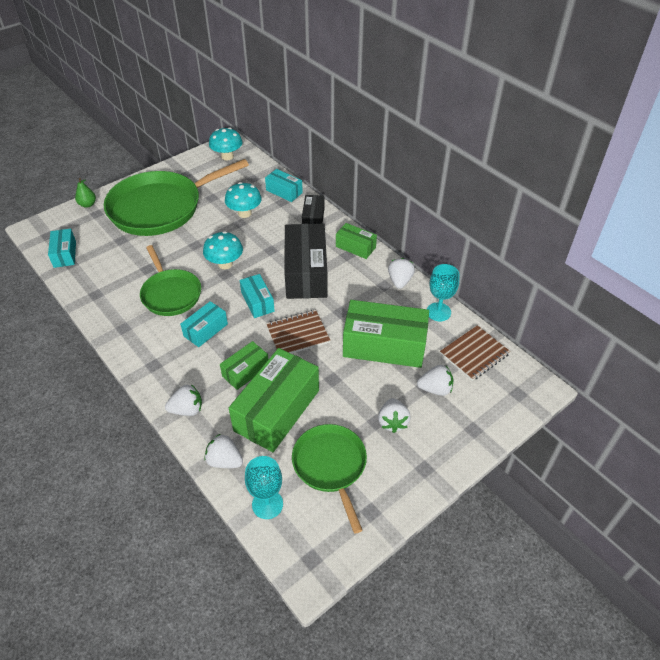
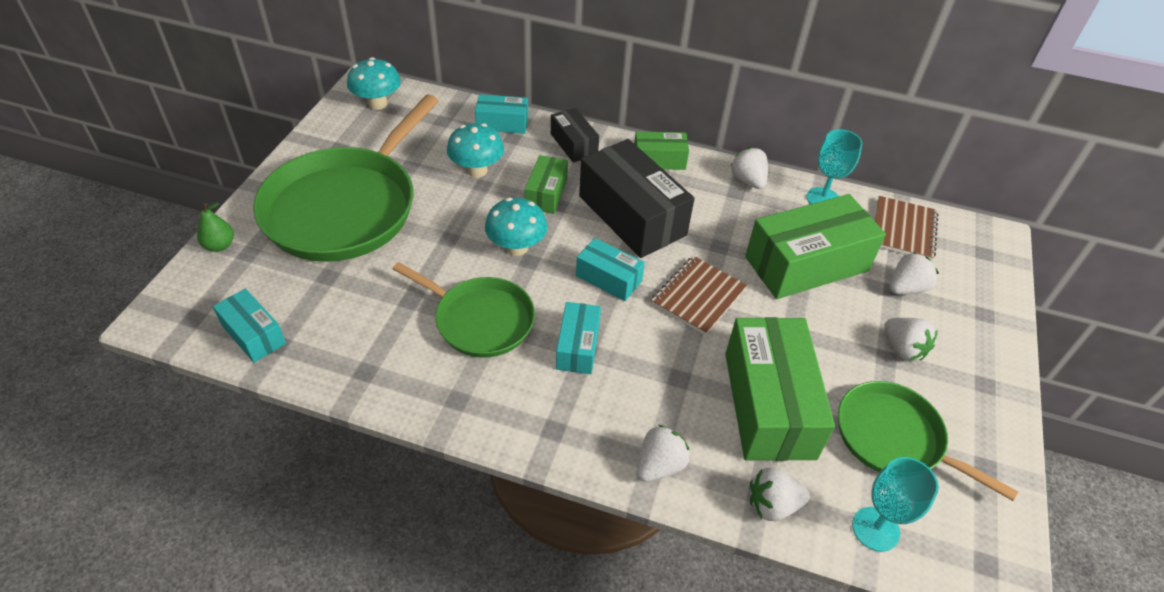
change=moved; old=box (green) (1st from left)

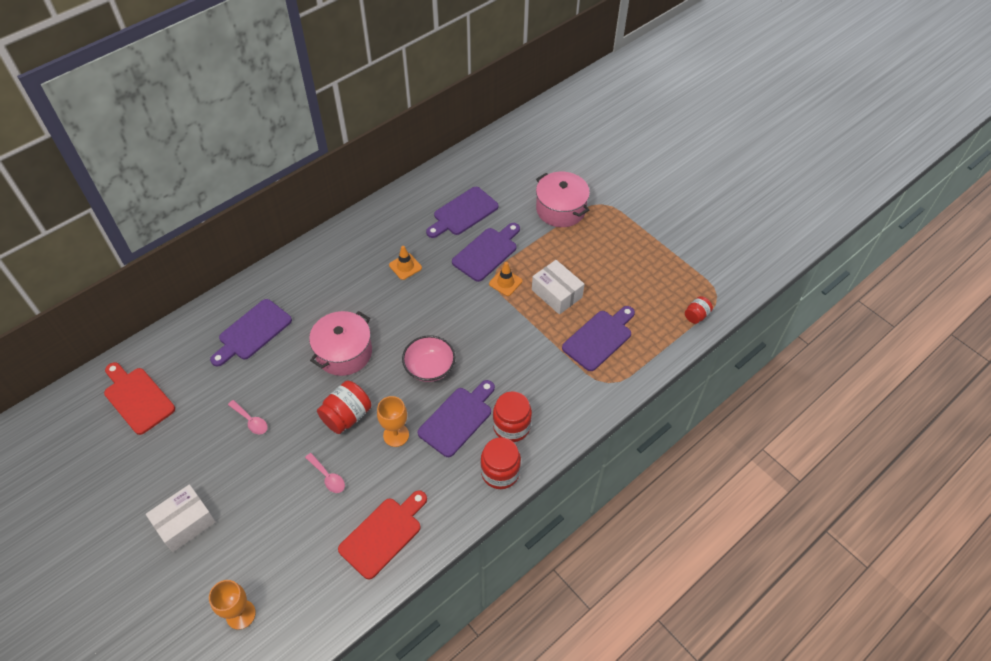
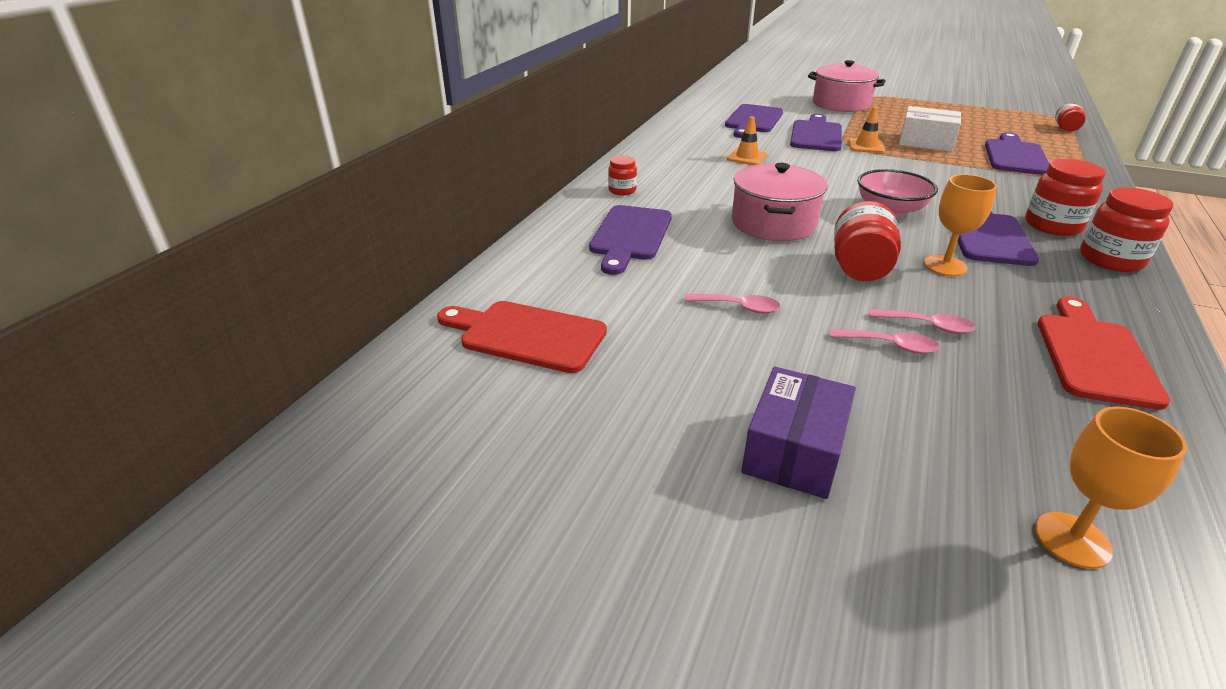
change=recoloured; old=box (white) (1st from left); new=box (purple)
change=added; new=jar (red) (1st from left)
change=added; new=spoon (pink) (2nd from left)

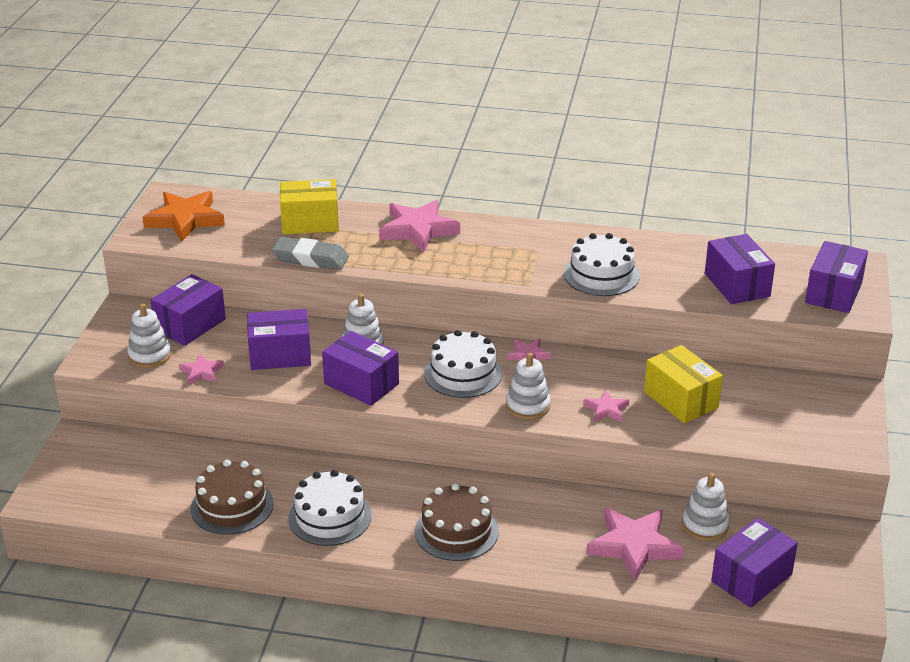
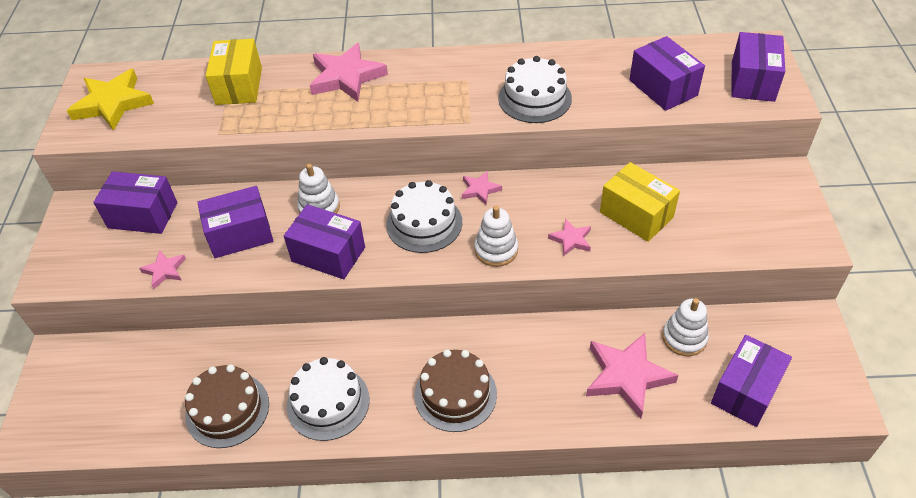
change=removed; old=stacking toy (white) (1st from left)
change=recoloured; old=star (orange); new=star (yellow)
change=turned; old=box (purple) (1st from left); degrees=75
change=removed; old=eraser (grey)
change=turned; old=box (yellow) (1st from left); degrees=-75

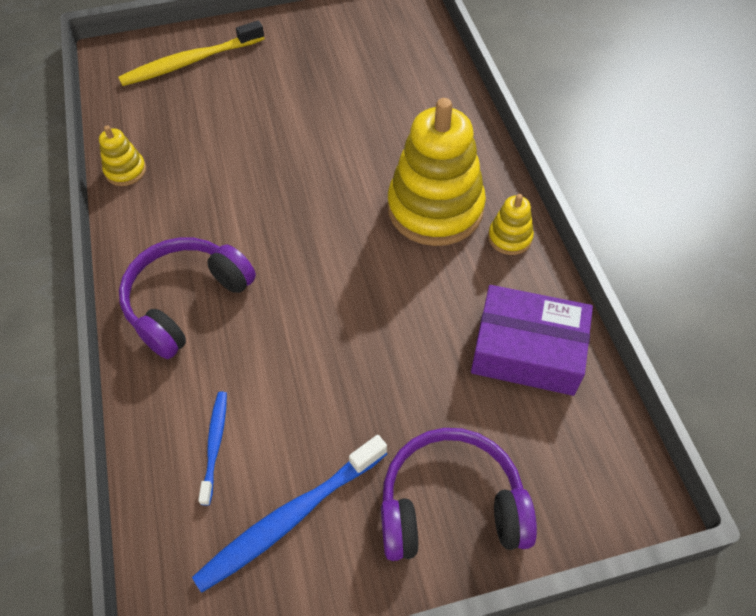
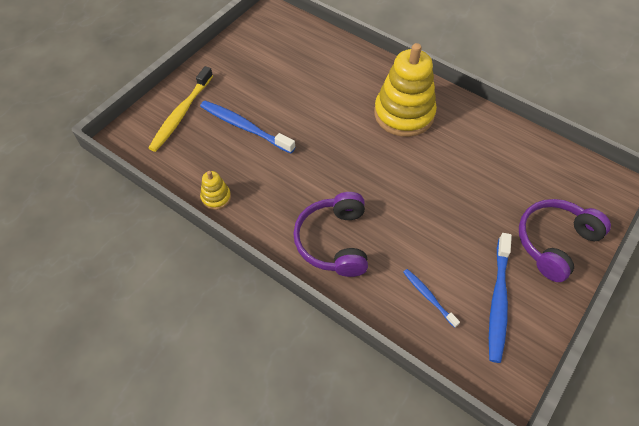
change=removed; old=box (purple)
change=removed; old=stacking toy (yellow) (3rd from left)
change=added; new=toothbrush (blue) (1st from left)

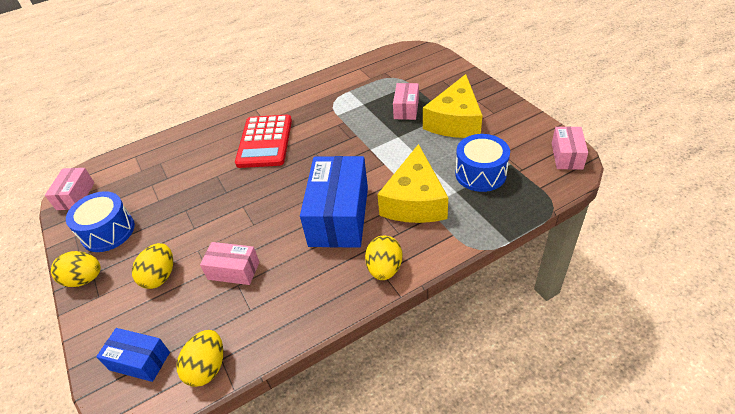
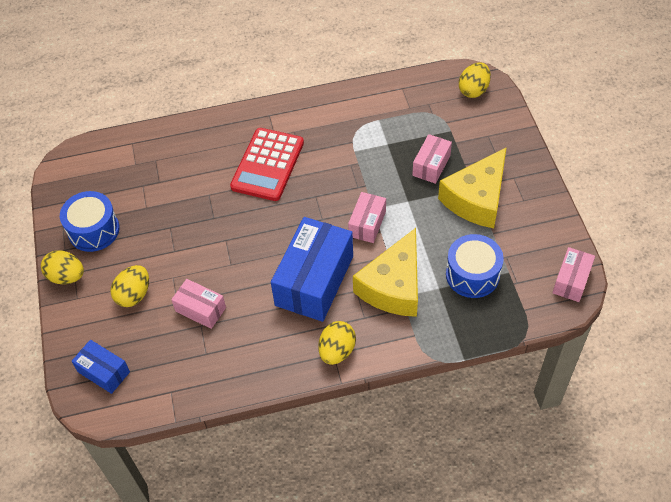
change=moved; old=box (pink) (1st from left in the first image); new=box (pink) (2nd from left)
change=moved; old=egg (yellow) (3rd from left in the first image); new=egg (yellow) (4th from left)

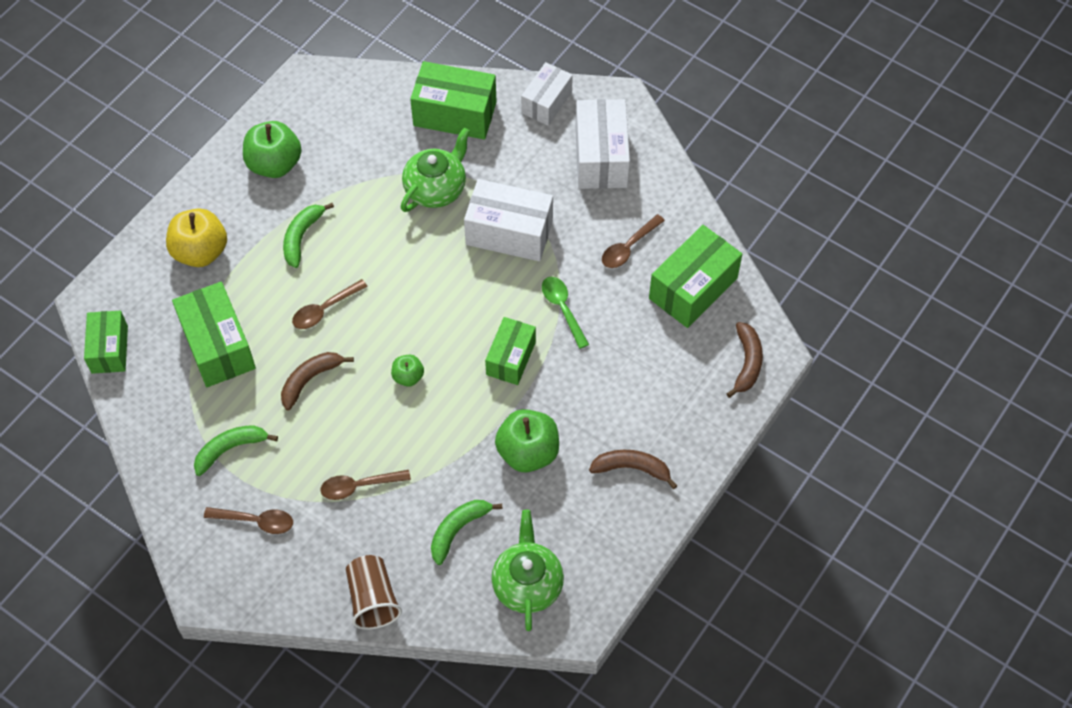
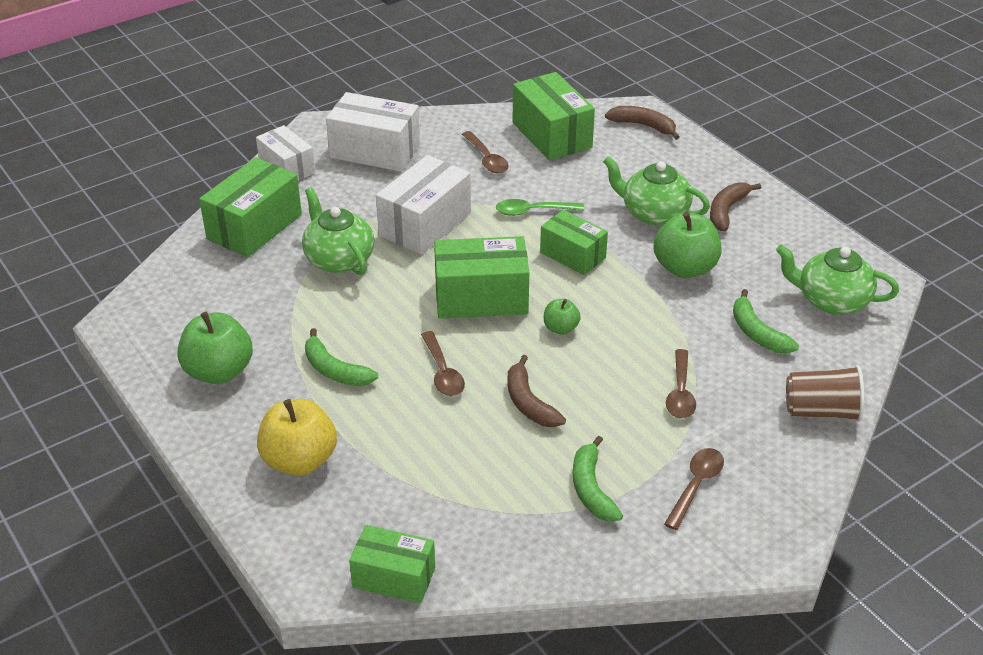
change=moved; old=box (green) (2nd from left in the first image); new=box (green) (3rd from left)
change=added; new=teapot (green) (2nd from left)

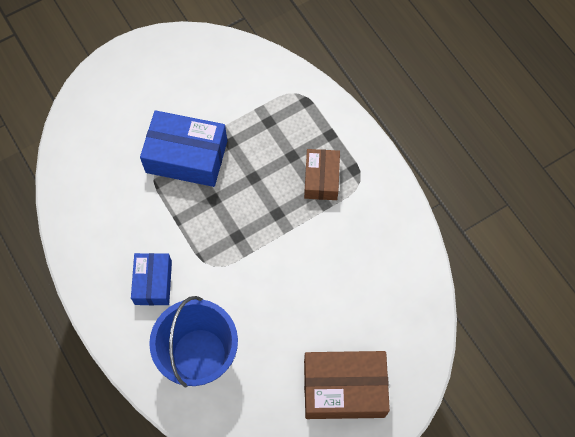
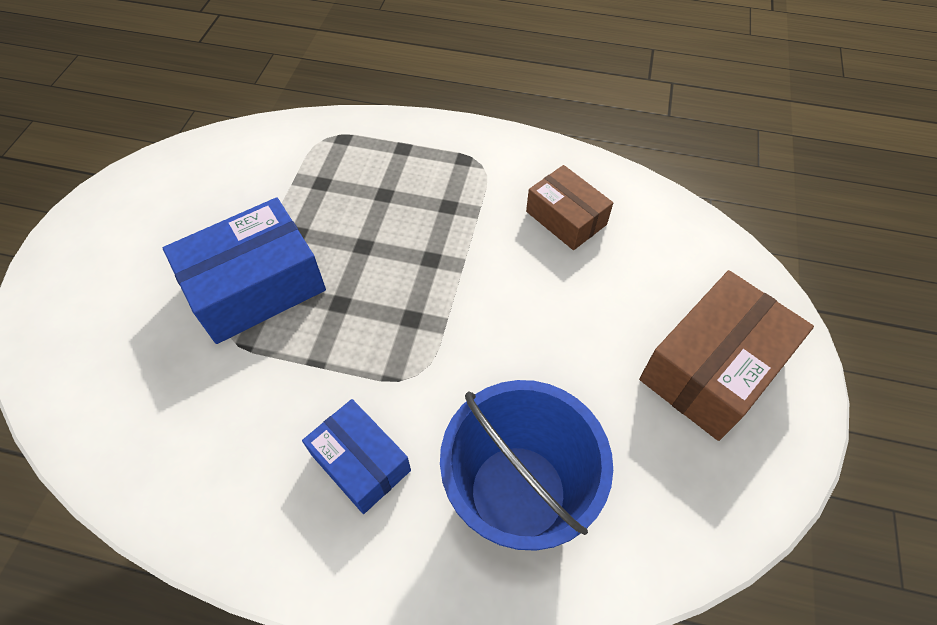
change=moved; old=box (brown) (1st from left)

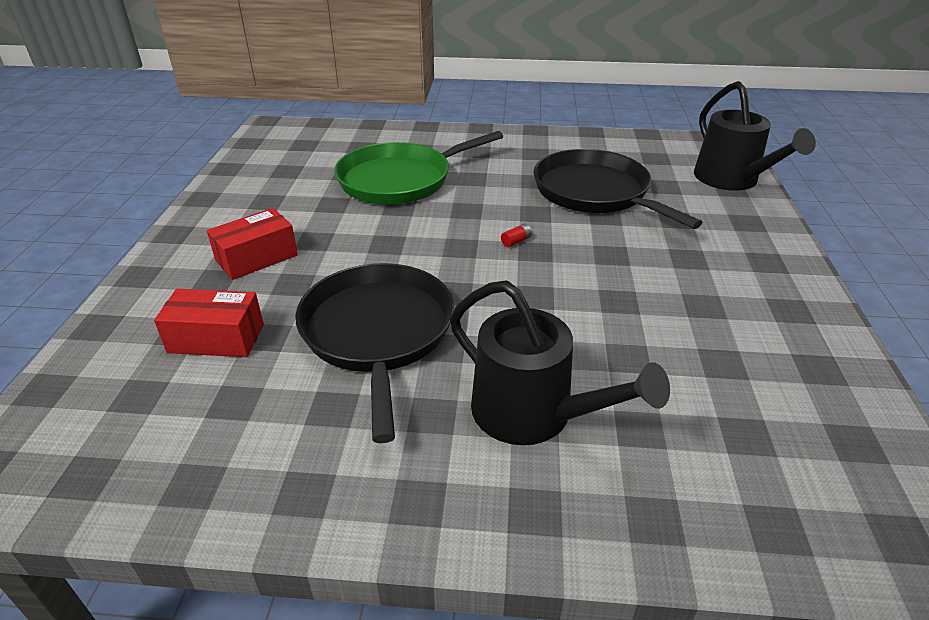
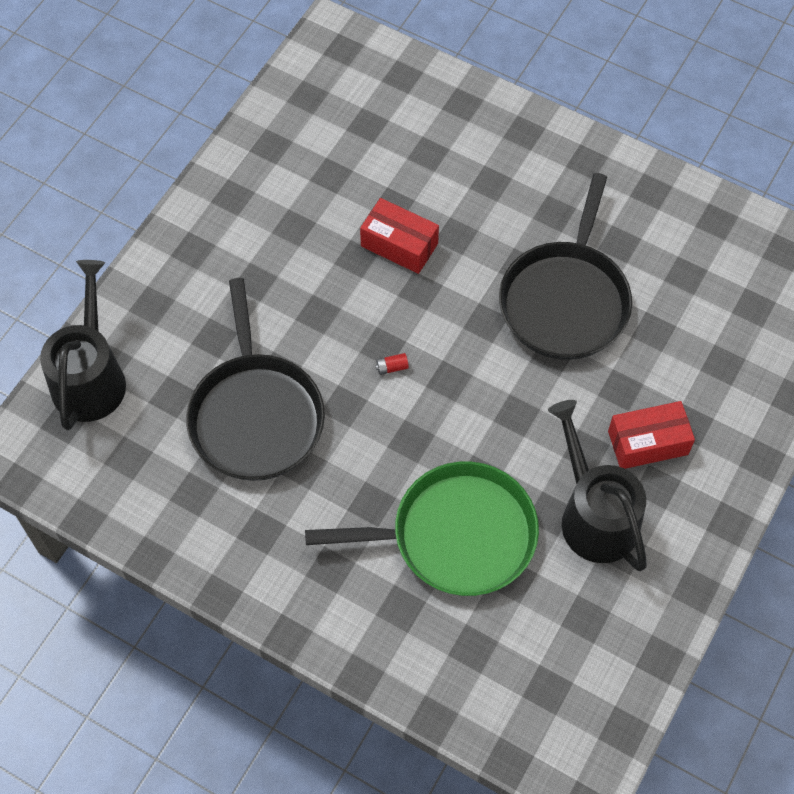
change=moved; old=box (red) (1st from left)
change=moved; old=watering can (black) (1st from left in the first image); new=watering can (black) (2nd from left)

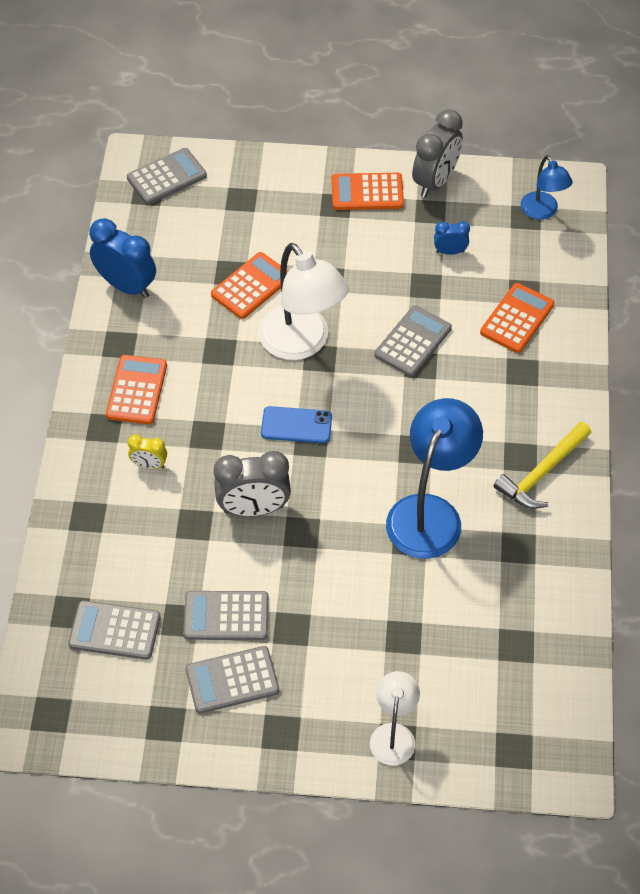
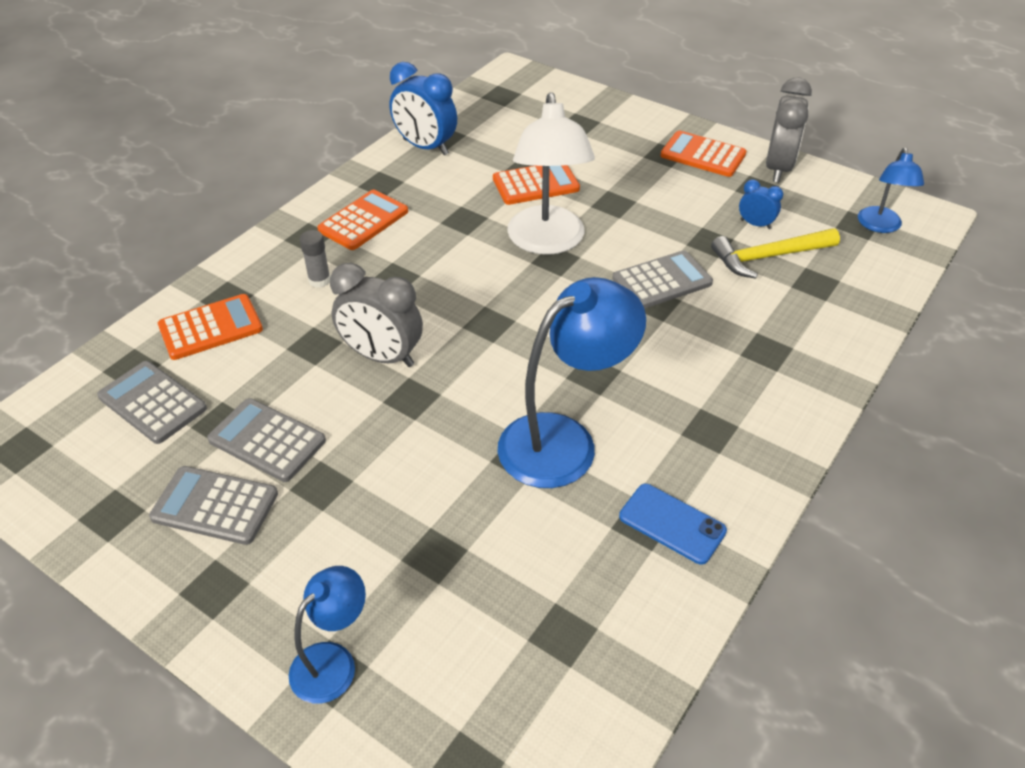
change=turned; old=clock (blue) (1st from left); degrees=150
change=removed; old=calculator (grey) (2nd from left)
change=replaced; old=clock (yellow); new=glue stick (grey)
change=moved; old=phone (blue)
change=recoloured; old=lamp (white) (2nd from left); new=lamp (blue) (1st from left)
change=turned; old=clock (grey) (2nd from left); degrees=-45
change=moved; old=calculator (orange) (4th from left in the first image); new=calculator (orange) (1st from left)
change=moved; old=hammer (yellow)

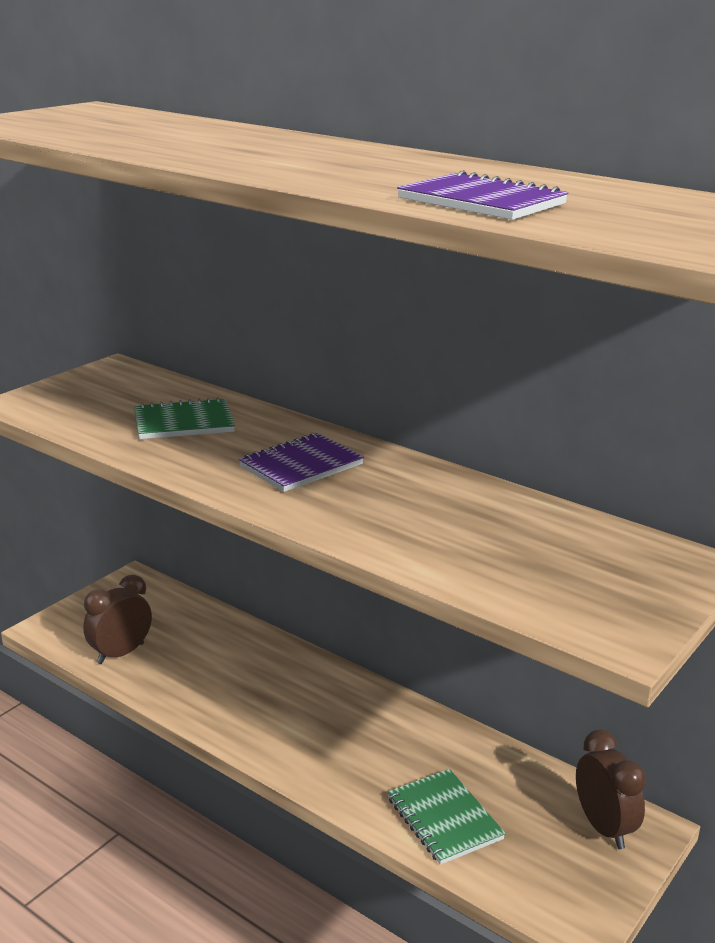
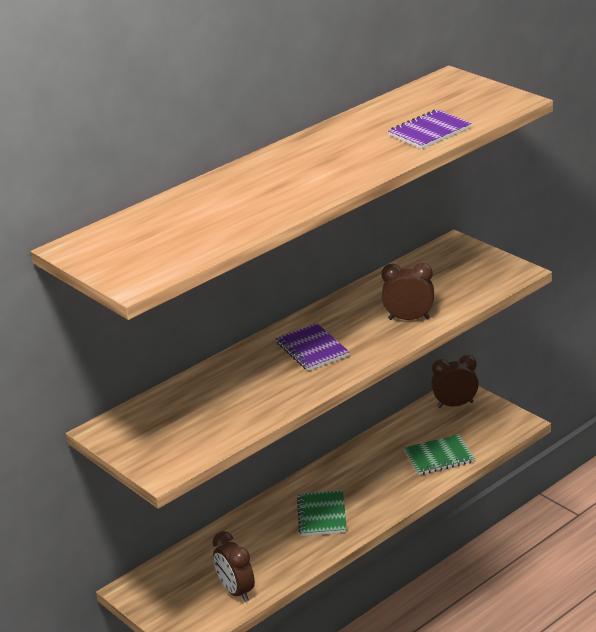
change=moved; old=notebook (green) (1st from left)
change=added; new=clock (brown) (2nd from left)

